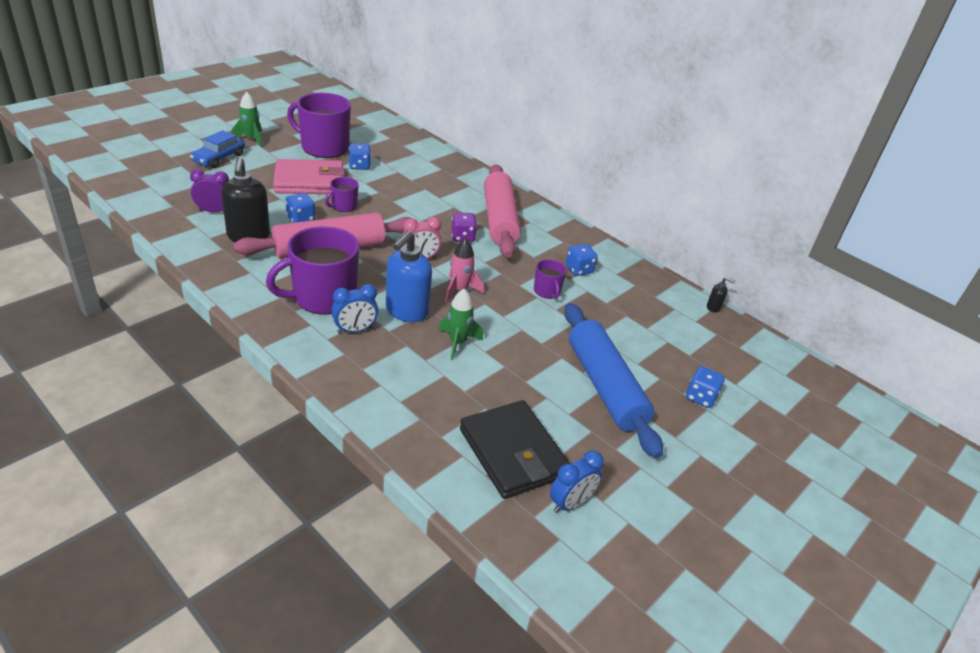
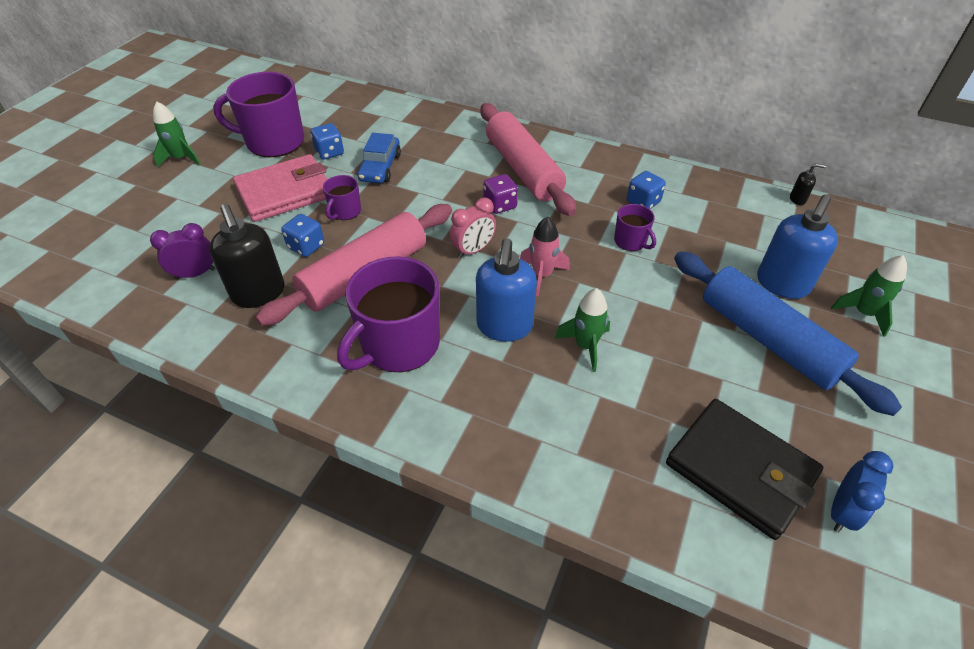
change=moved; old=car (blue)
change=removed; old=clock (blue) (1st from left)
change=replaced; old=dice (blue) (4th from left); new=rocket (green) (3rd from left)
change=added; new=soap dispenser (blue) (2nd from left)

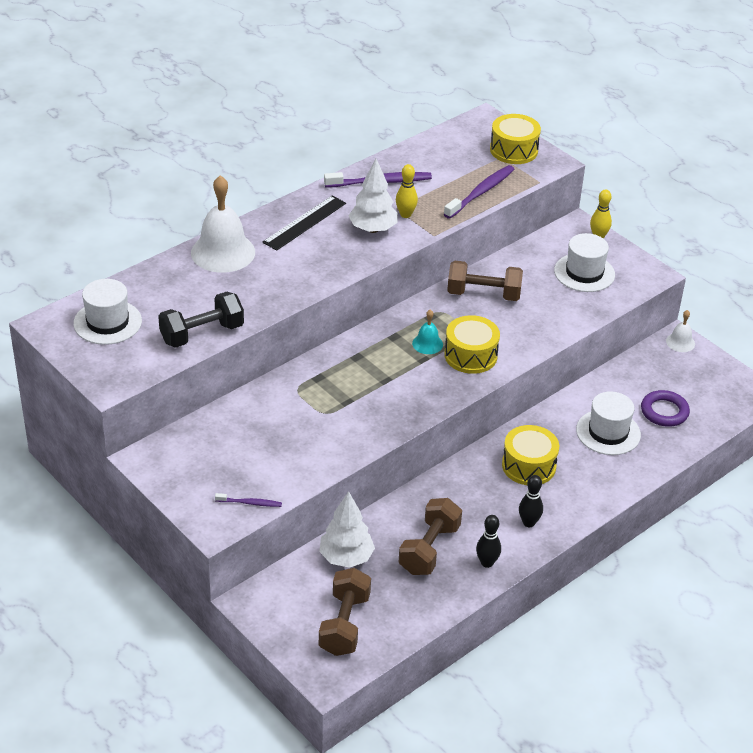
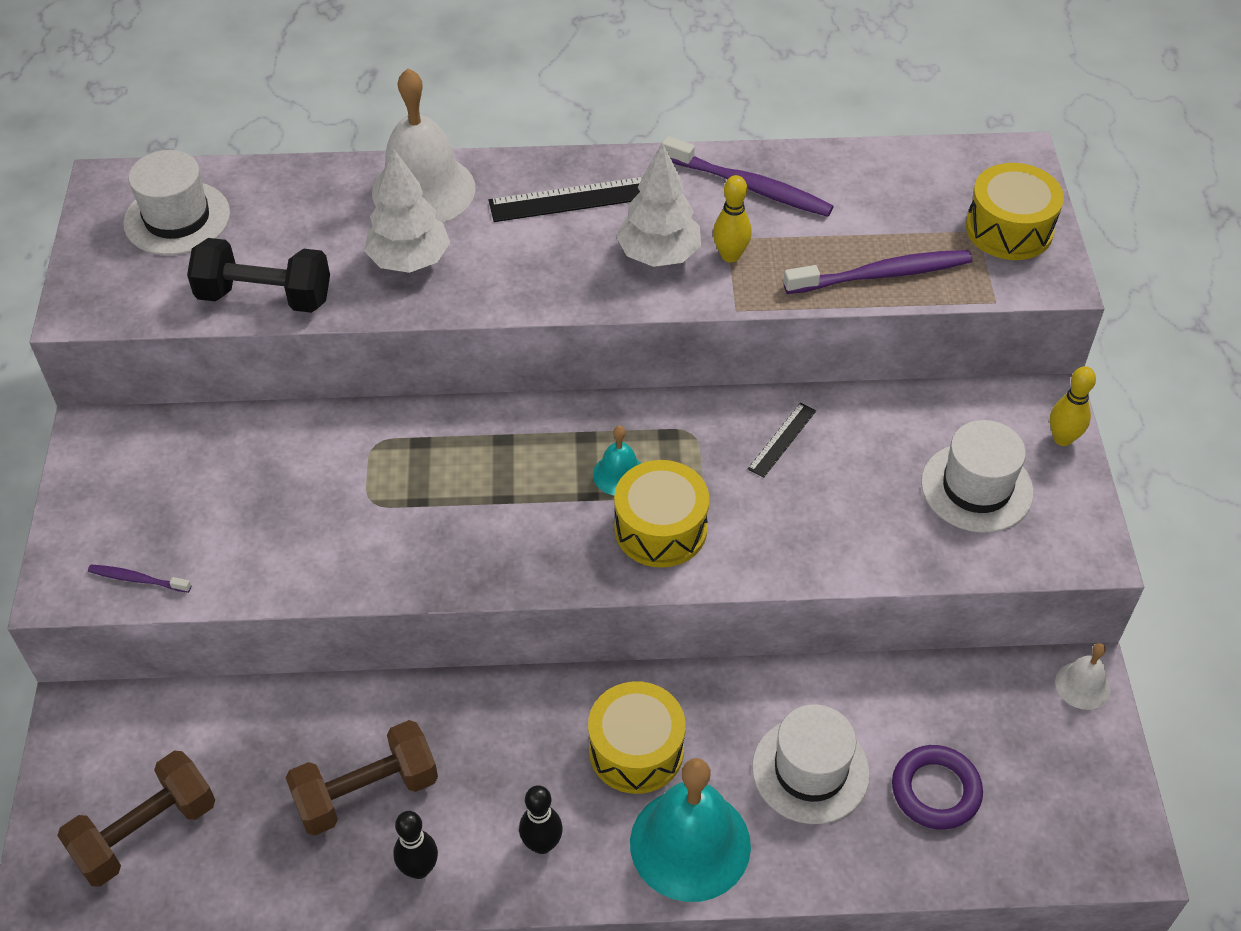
change=turned; old=toothbrush (purple) (1st from left); degrees=150
change=moved; old=tree (white) (1st from left)
change=replaced; old=dumbbell (brown) (3rd from left); new=ruler (black) (2nd from left)
change=added; new=bell (turquoise) (2nd from left)

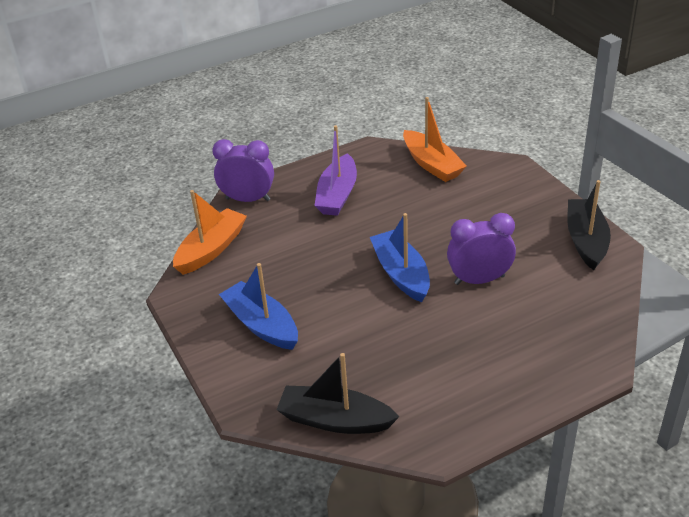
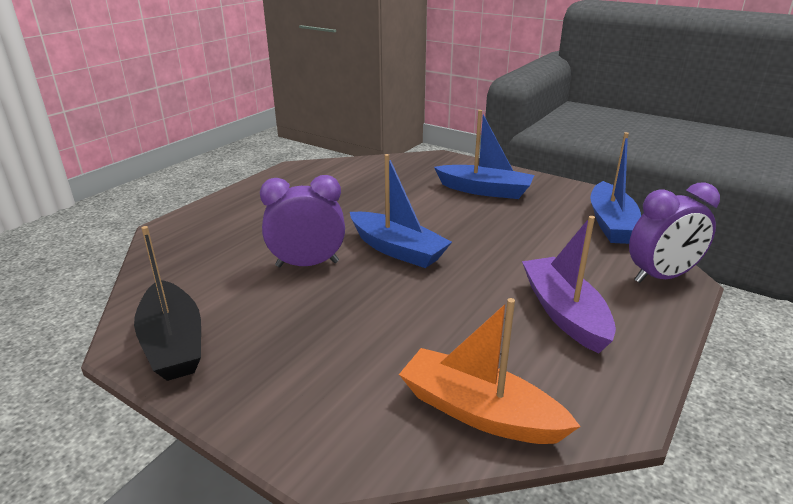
change=recoloured; old=boat (orange) (1st from left); new=boat (blue) (3rd from left)
change=removed; old=boat (black) (1st from left)
change=turned; old=clock (purple) (2nd from left in the first image); degrees=-150

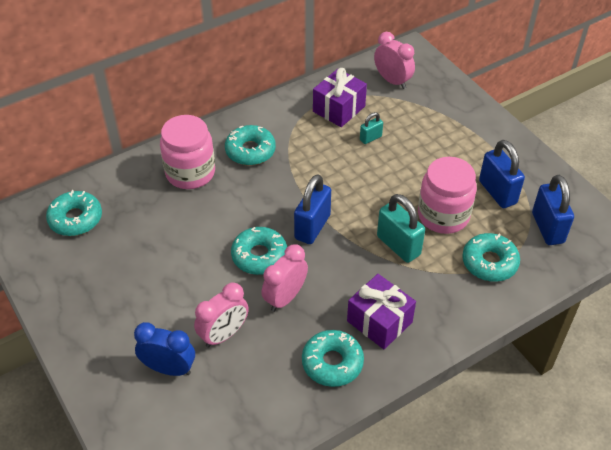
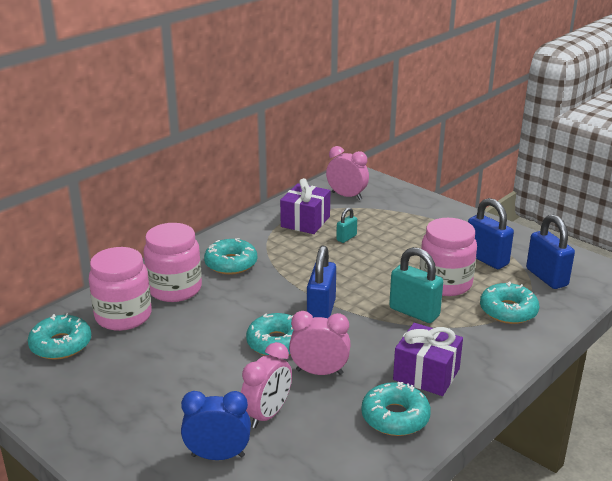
change=turned; old=clock (pink) (2nd from left); degrees=75
change=added; new=jar (pink) (1st from left)

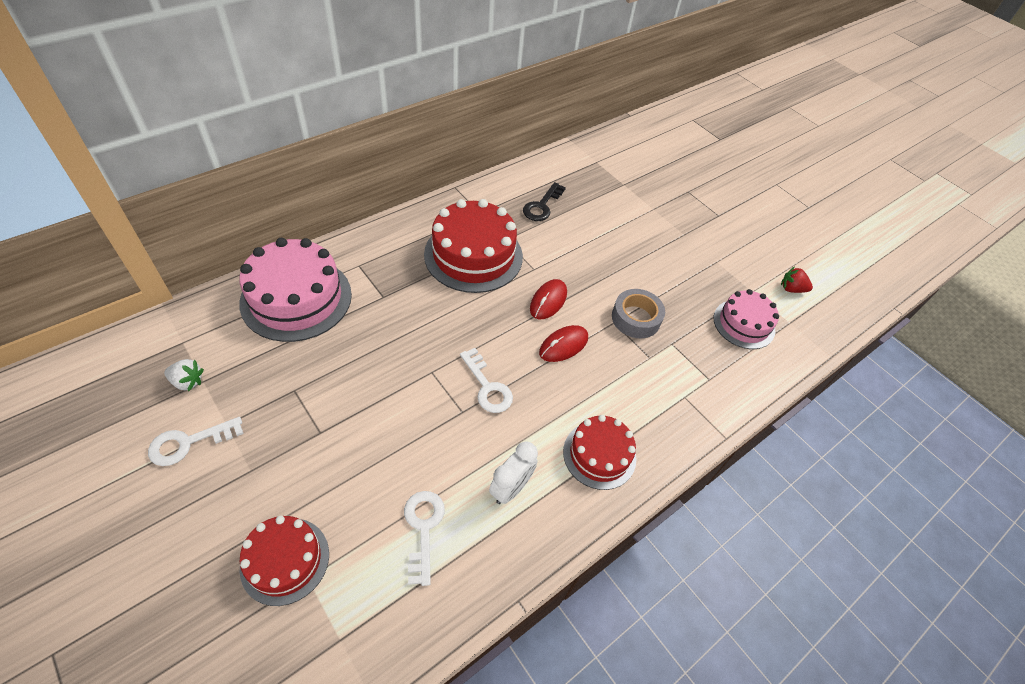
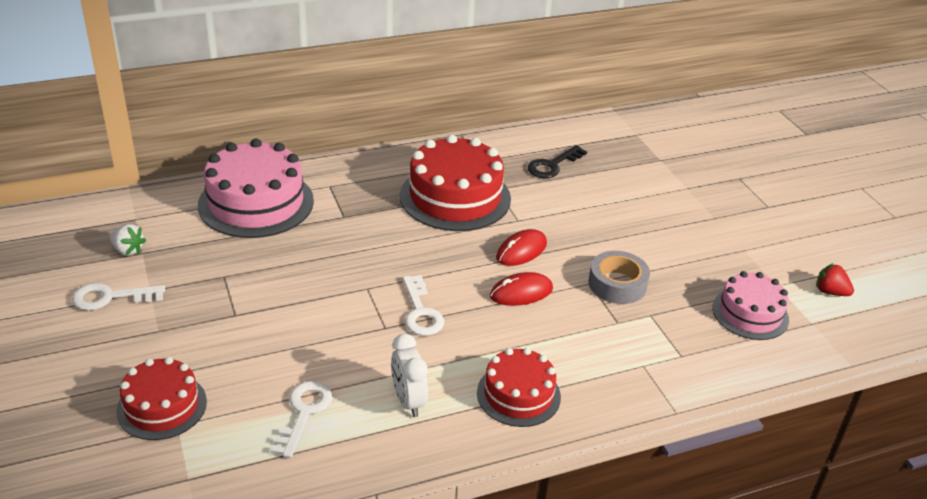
change=turned; old=clock (white); degrees=105

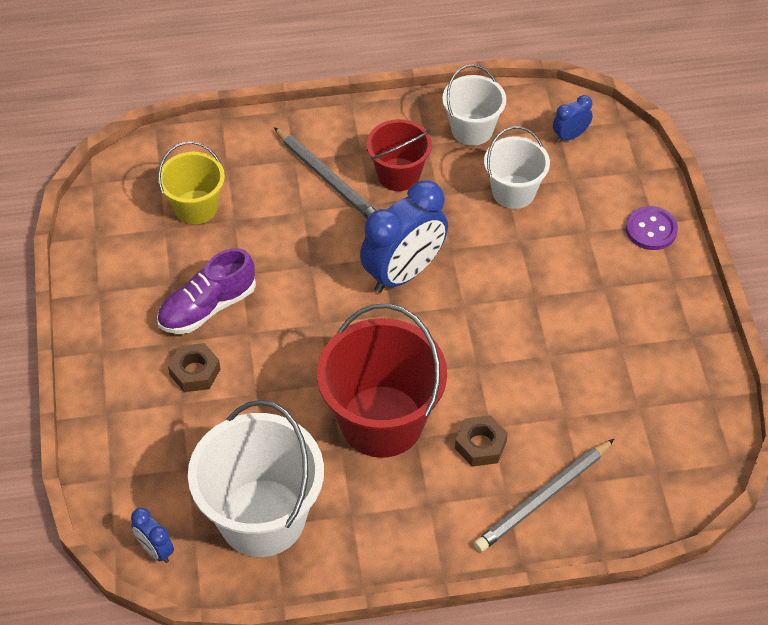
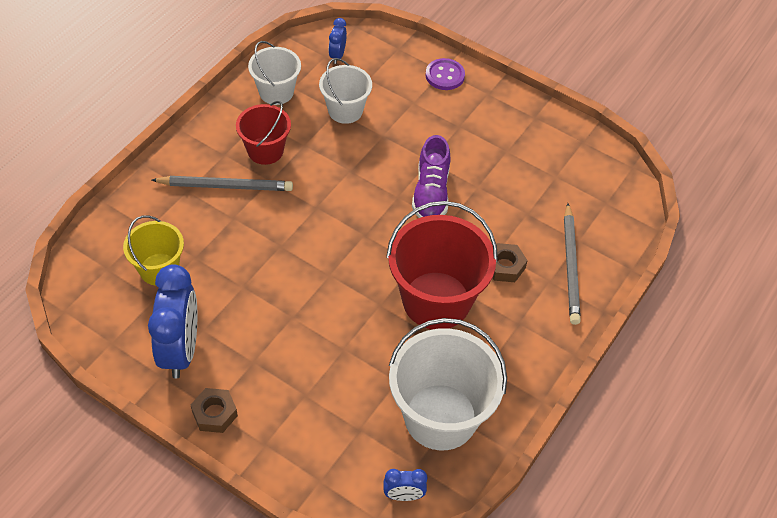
change=moved; old=shoe (purple)
change=moved; old=nut (brown) (1st from left)
change=moved; old=clock (blue) (2nd from left in the first image); new=clock (blue) (1st from left)

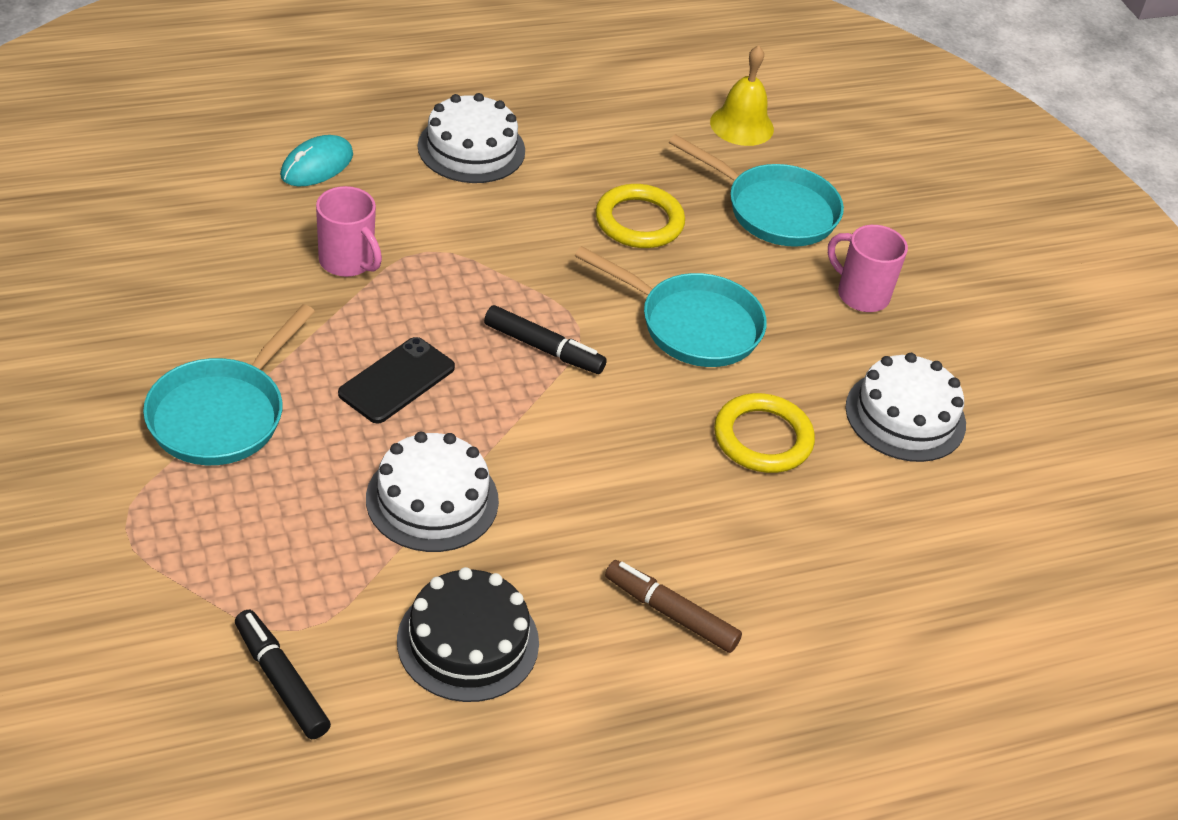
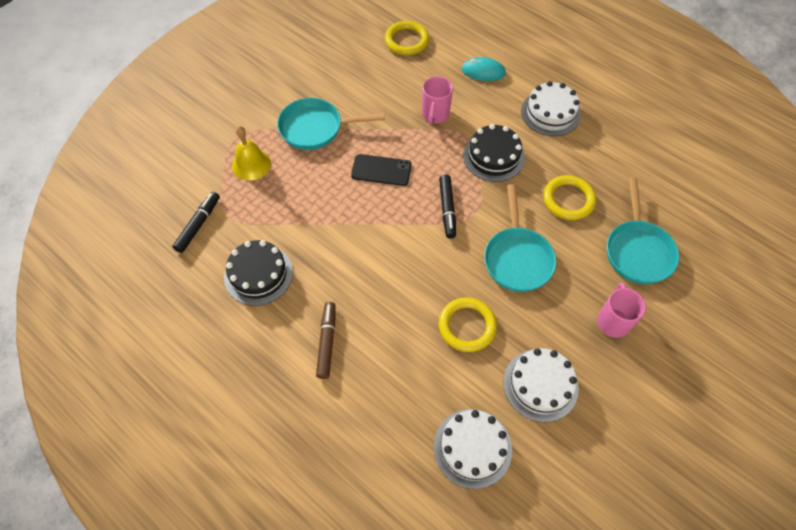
change=moved; old=cake (white) (1st from left)
change=moved; old=bell (yellow)
change=added; new=ring (yellow) (1st from left)
change=added; new=cake (black) (2nd from left)

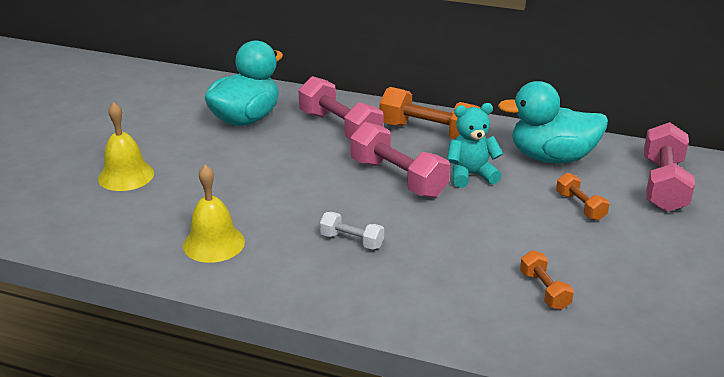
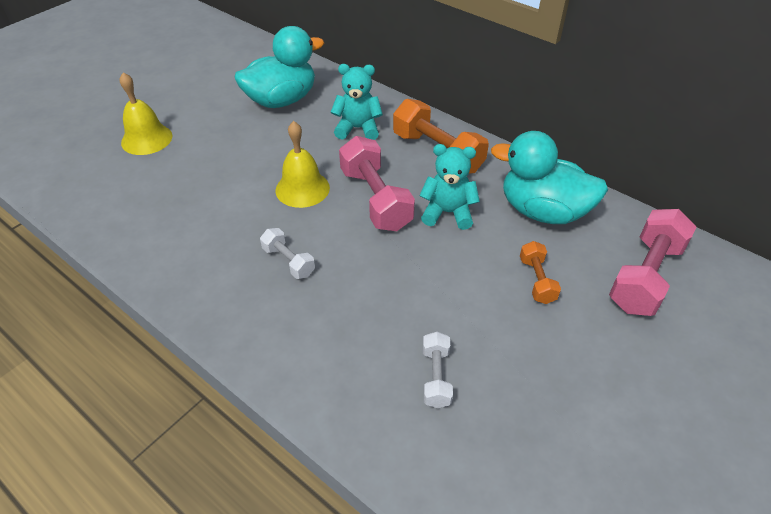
change=moved; old=bell (yellow) (2nd from left)
change=replaced; old=dumbbell (pink) (1st from left); new=teddy bear (turquoise) (1st from left)
change=recoloured; old=dumbbell (orange) (2nd from left); new=dumbbell (white) (2nd from left)

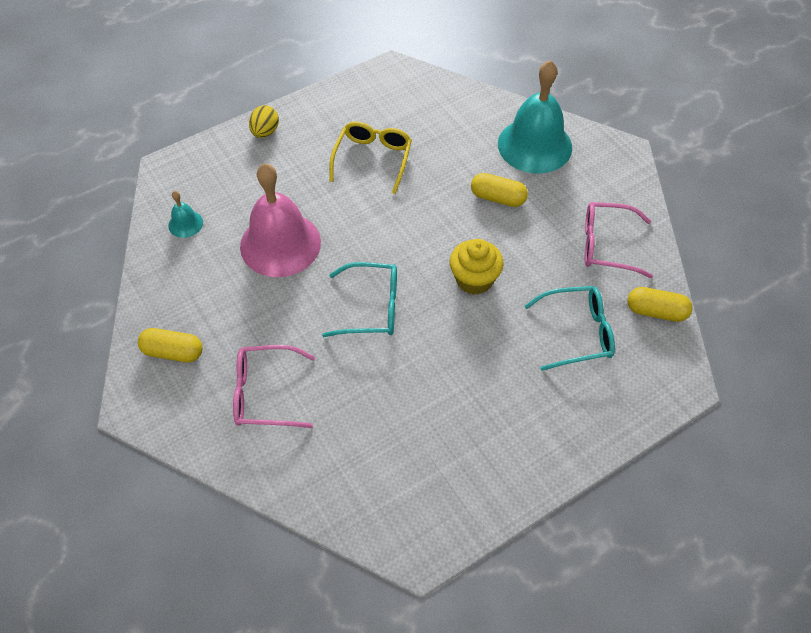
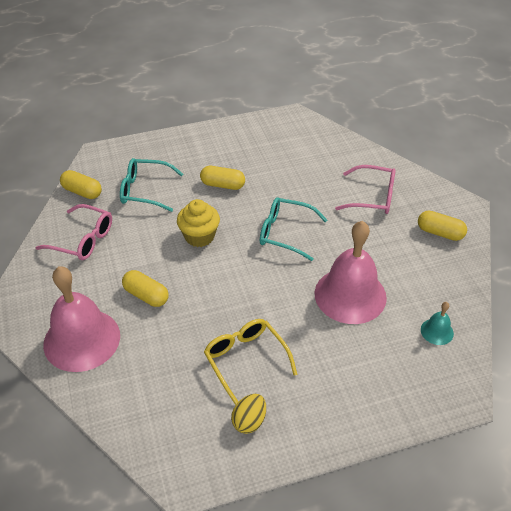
change=moved; old=egg (yellow)
change=turned; old=glasses (yellow); degrees=120
change=recoloured; old=bell (turquoise) (2nd from left); new=bell (pink) (1st from left)
change=added; new=capsule (yellow) (3rd from left)

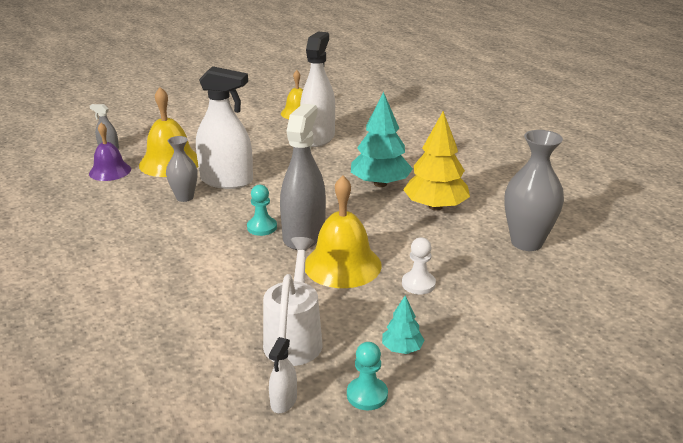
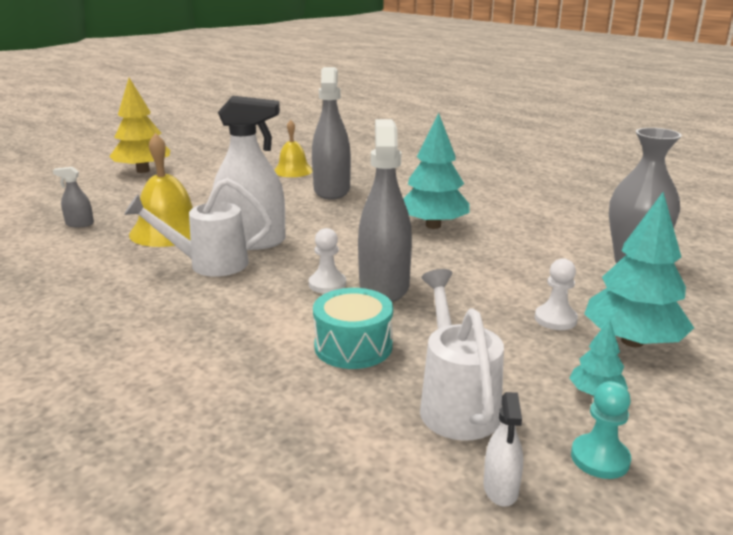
change=removed; old=bell (purple)
change=replaced; old=vase (grey) (1st from left); new=watering can (white) (1st from left)
change=recoloured; old=pawn (turquoise) (1st from left); new=pawn (white) (1st from left)
change=recoloured; old=spray bottle (white) (3rd from left); new=spray bottle (grey) (2nd from left)
change=removed; old=bell (yellow) (3rd from left)
change=moved; old=tree (yellow)
change=added; new=drum (turquoise)
change=added; new=tree (turquoise) (3rd from left)

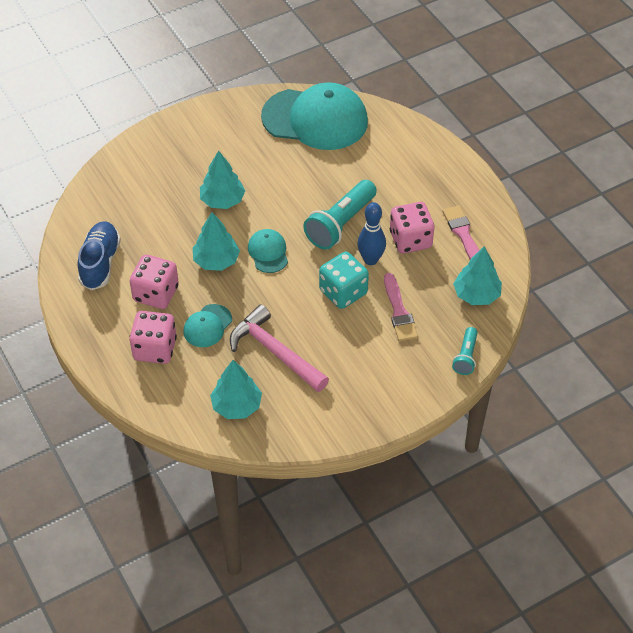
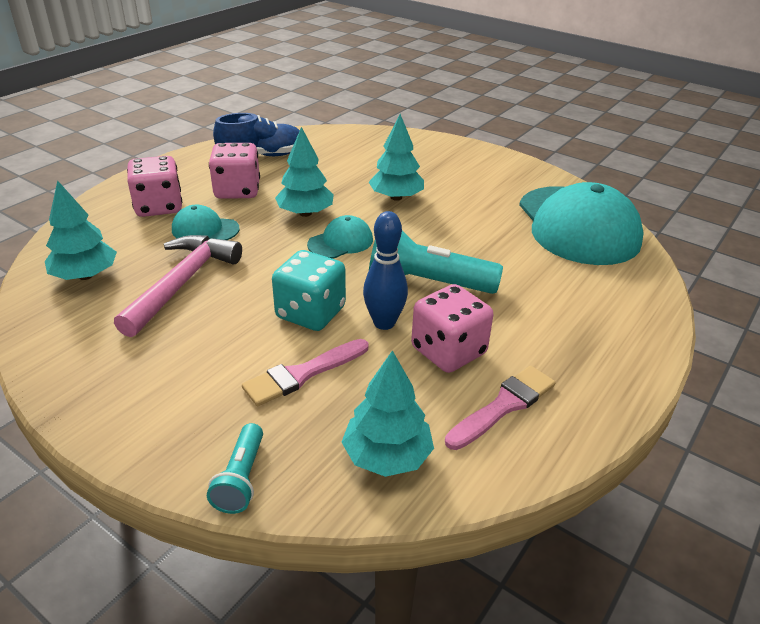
change=turned; old=flashlight (turquoise) (2nd from left in the first image); degrees=-75

